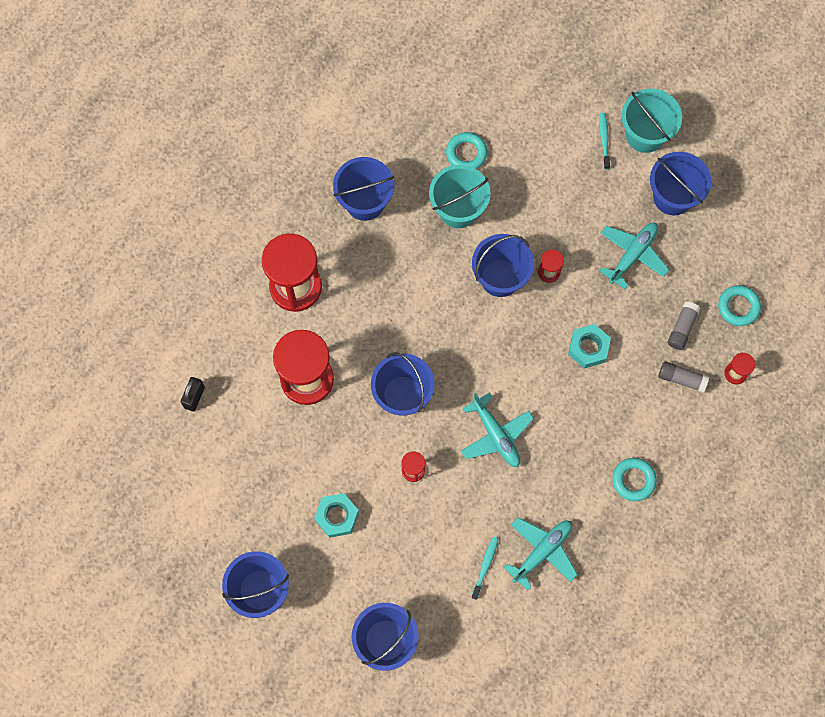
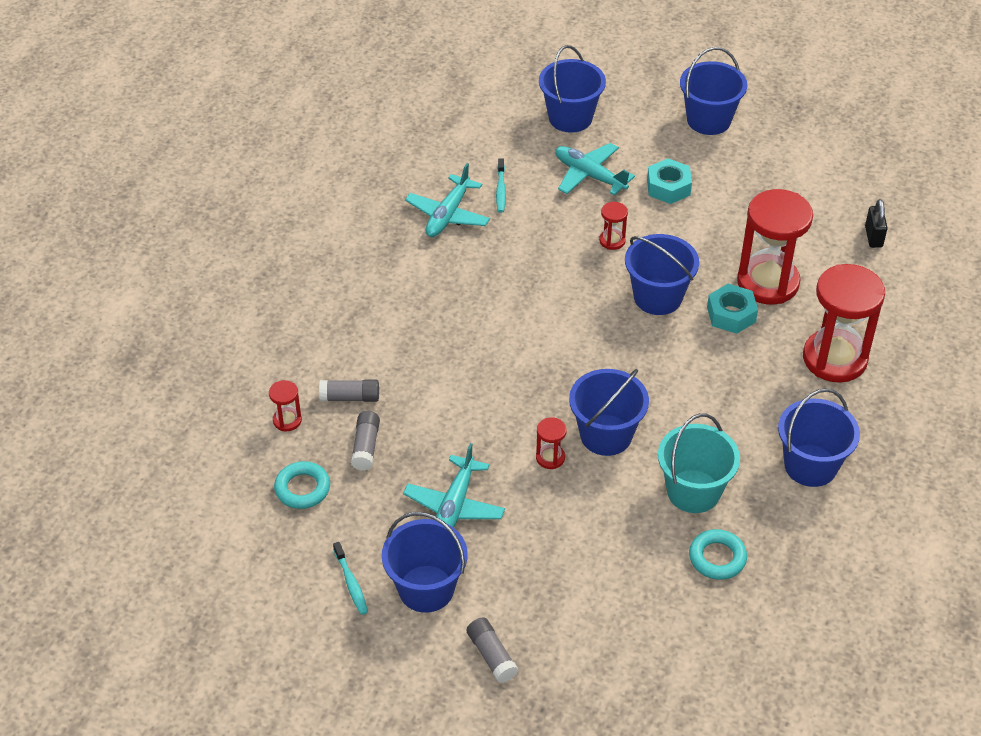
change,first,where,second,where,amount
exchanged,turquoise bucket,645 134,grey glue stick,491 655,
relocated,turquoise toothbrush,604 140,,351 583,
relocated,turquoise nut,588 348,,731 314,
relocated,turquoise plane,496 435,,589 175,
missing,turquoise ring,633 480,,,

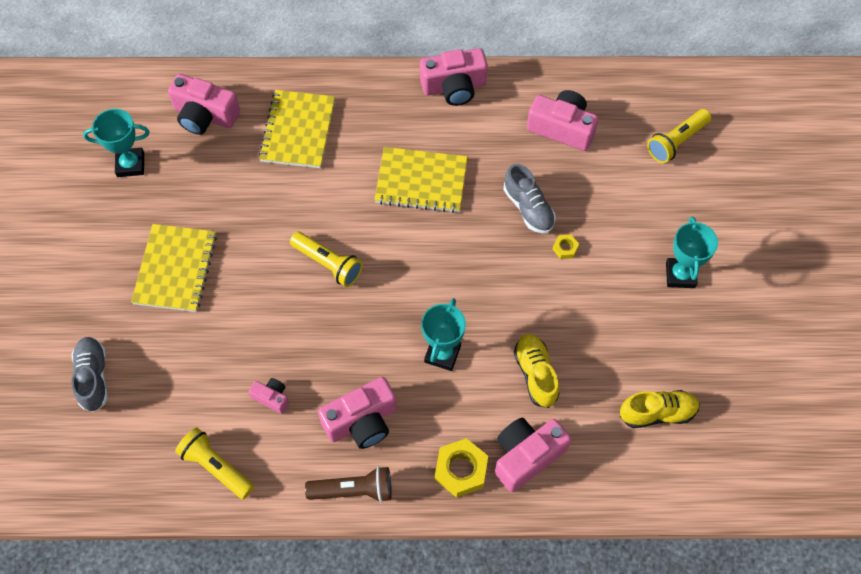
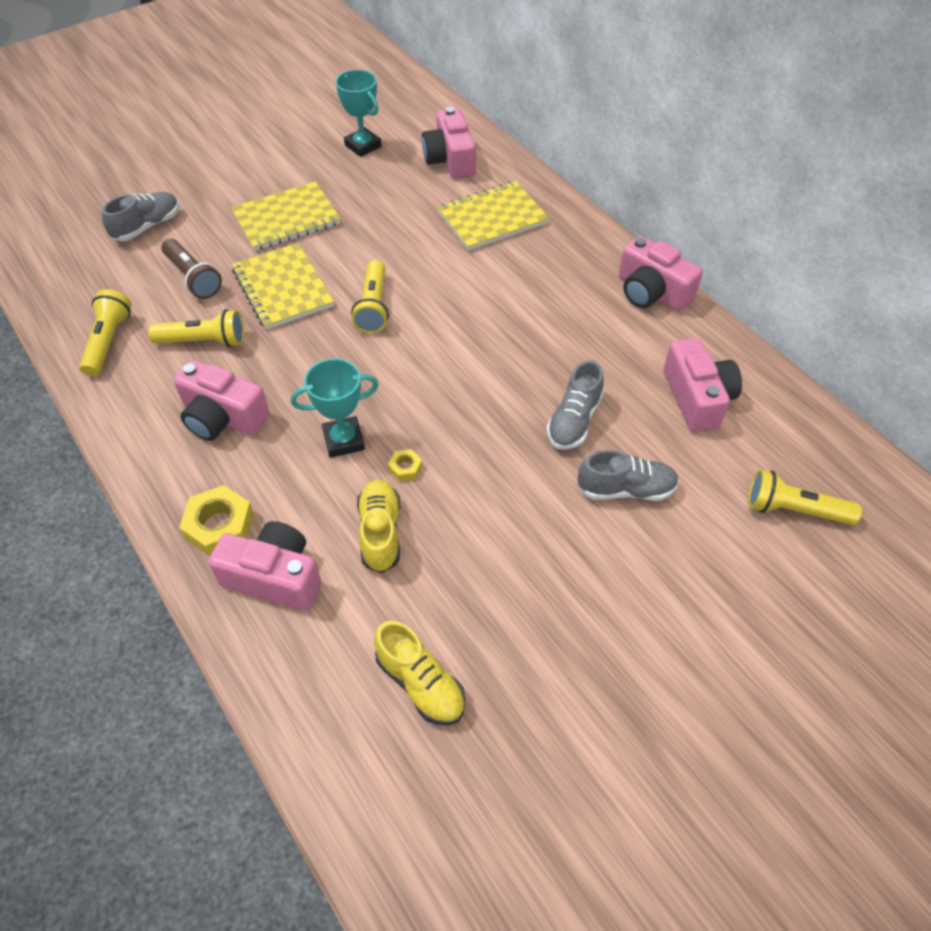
change,first,where,second,where,amount
relocated,yellow notebook,421 181,,283 288,
missing,turquoise trophy,680 275,,,
relocated,yellow nut,565 248,,405 468,
spun,yellow shoe,535 374,,380 532,45 degrees counterclockwise
exchanged,pink camera,272 398,yellow flashlight,204 341,
relocated,brown flashlight,353 490,,193 278,
appeared,,,grey shoe,626 489,

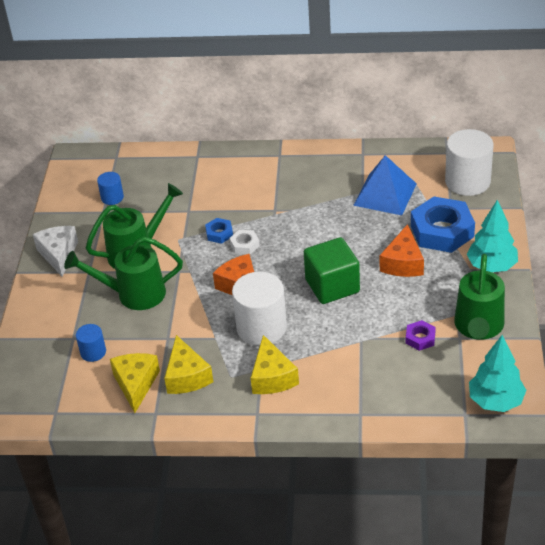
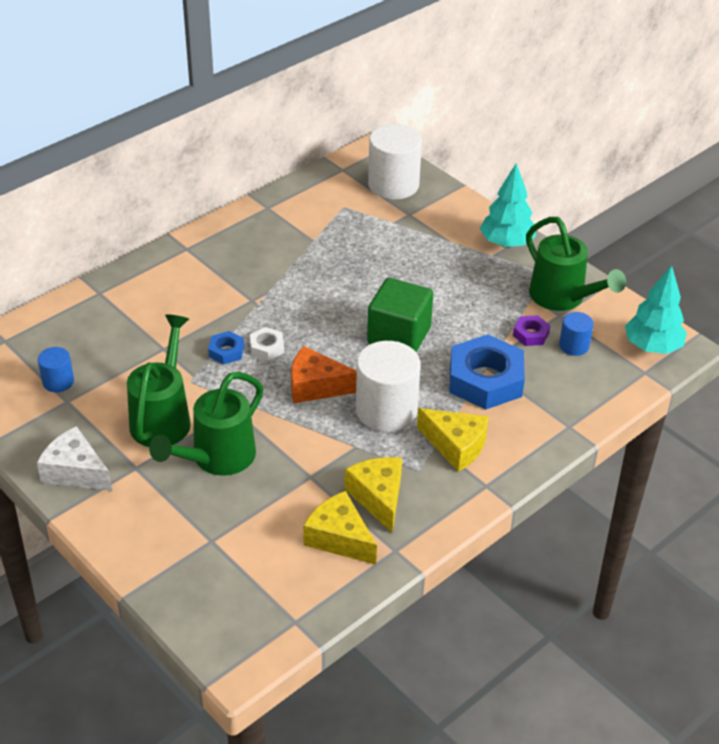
change,first,where,second,where,amount
missing,blue pyramid,385 194,,,
relocated,blue nut,442 231,,485 380,
missing,orange cheese,403 263,,,
relocated,blue cylinder,93 352,,574 346,
spun,yellow cheese,187 376,,378 497,135 degrees counterclockwise

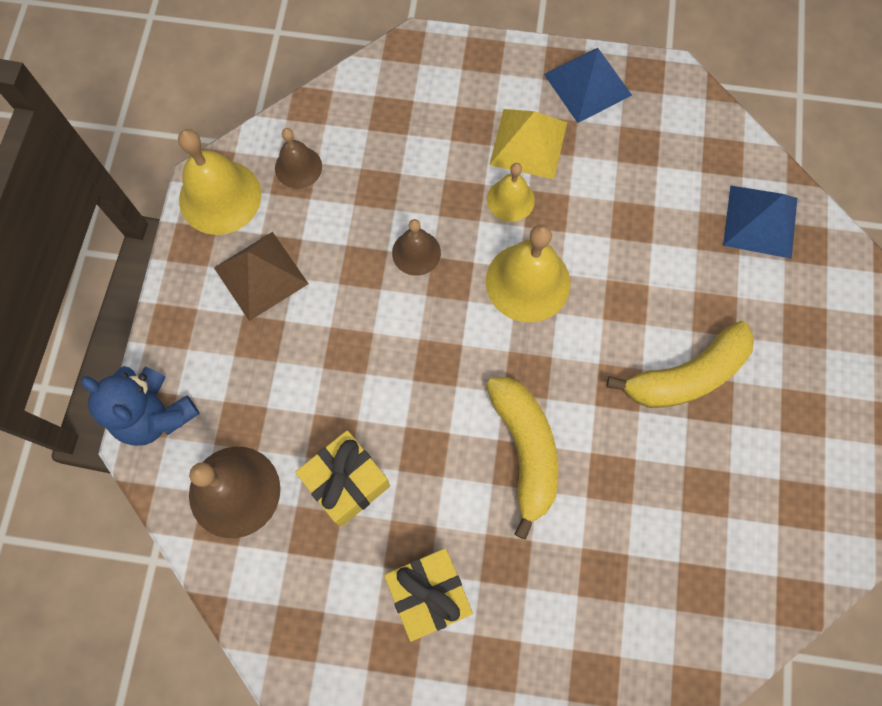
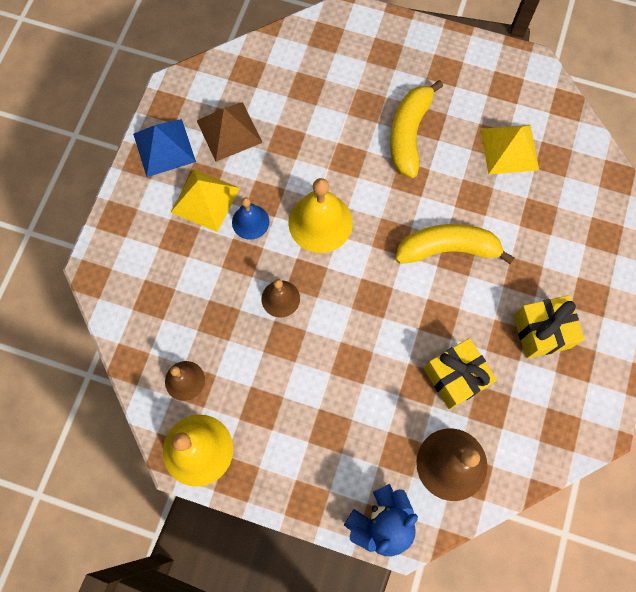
change,first,where,second,where,amount
colour,yellow bell,510 200,blue bell,250 222,
missing,blue pyramid,760 221,,,
relocated,brown pyramid,261 275,,229 131,
spun,yellow banana,686 376,,409 134,150 degrees counterclockwise
appeared,,,yellow pyramid,509 149,

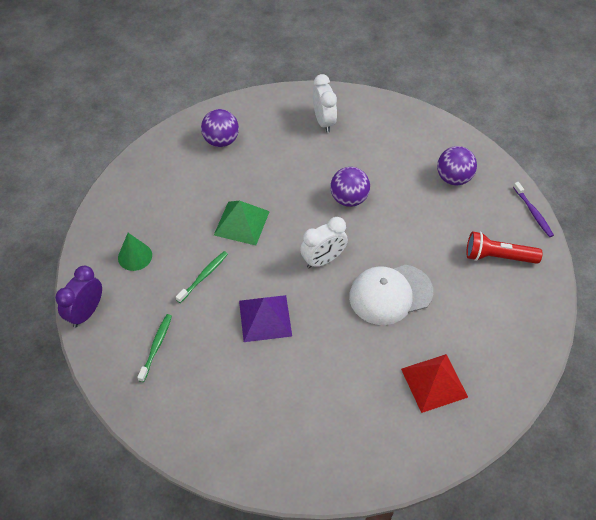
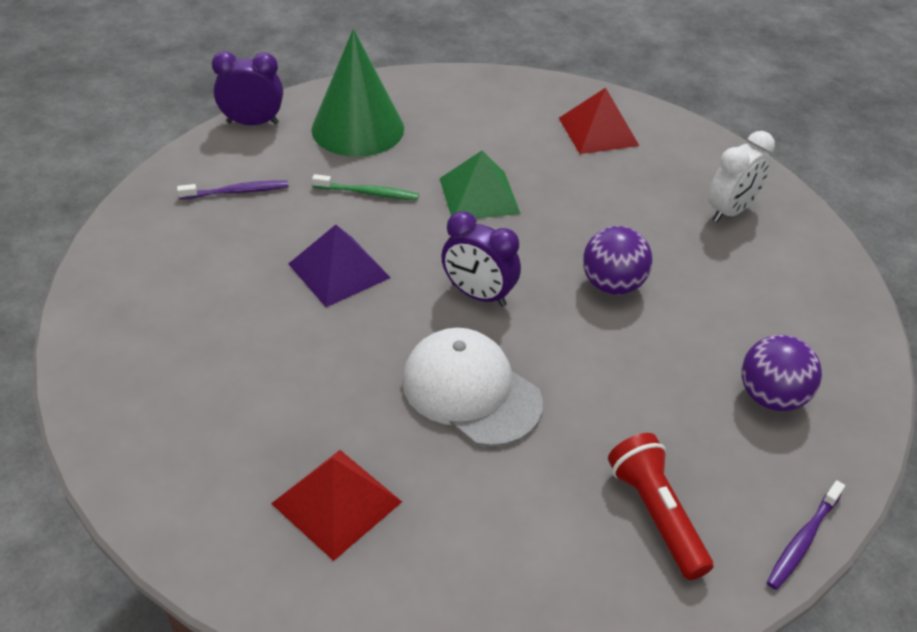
change,first,where,second,where,amount
exchanged,purple ball,221 141,red pyramid,598 131,
colour,white clock,323 260,purple clock,478 295,
size,green cone,135 256,,358 128,x1.95
colour,green toothbrush,156 346,purple toothbrush,237 192,

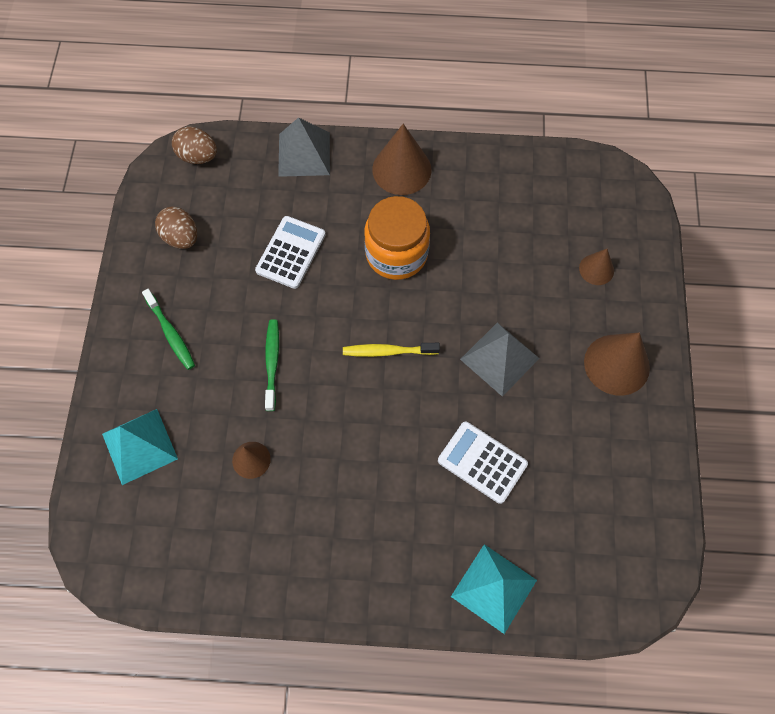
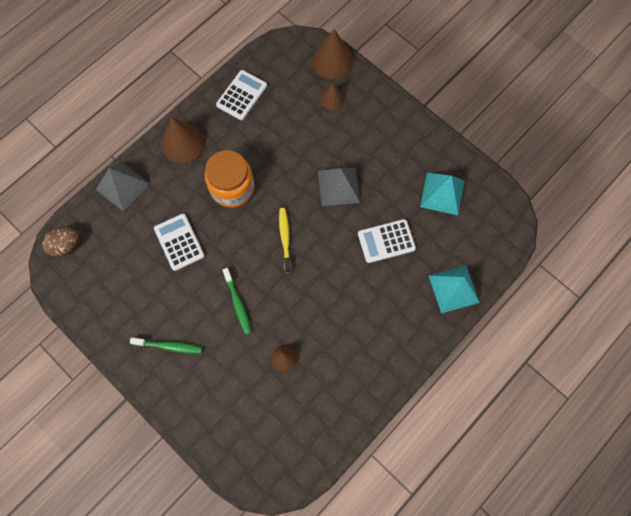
change,first,where,second,where,amount
missing,brown egg,181 237,,,
spun,green toothbrush,272 363,,237 304,150 degrees counterclockwise
relocated,brown cone,616 364,,332 61,
spun,yellow toothbrush,387 351,,285 238,135 degrees clockwise
relocated,turquoise pyramid,139 446,,442 193,
appeared,,,white calculator,242 95,

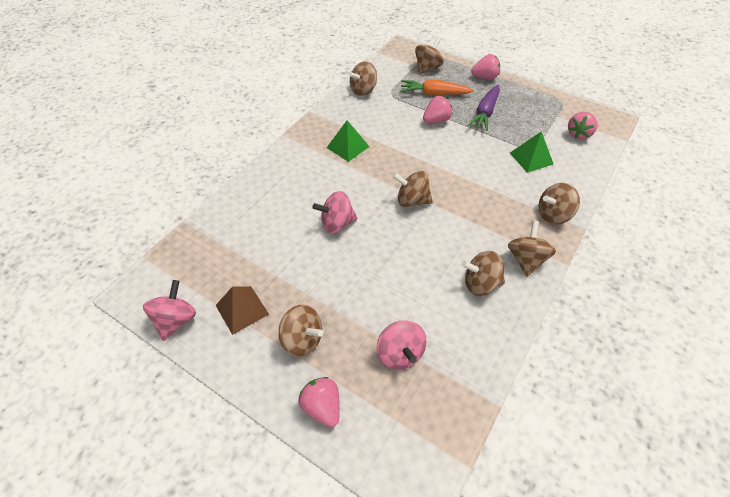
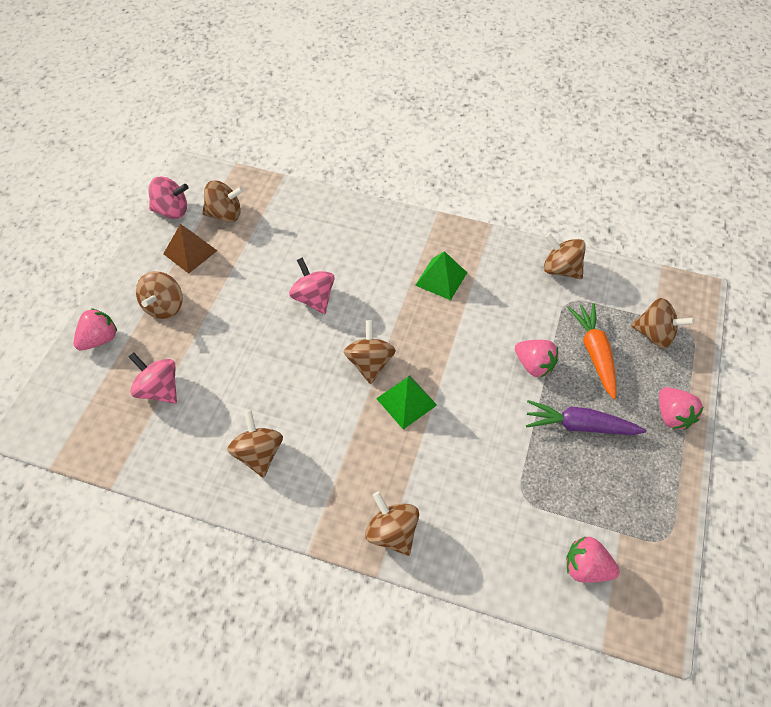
change,first,where,second,where,amount
relocated,green pyramid,531 158,,406 401,
relocated,brown spinning top,526 259,,225 214,
spun,pink spinning top,400 353,,159 389,75 degrees clockwise

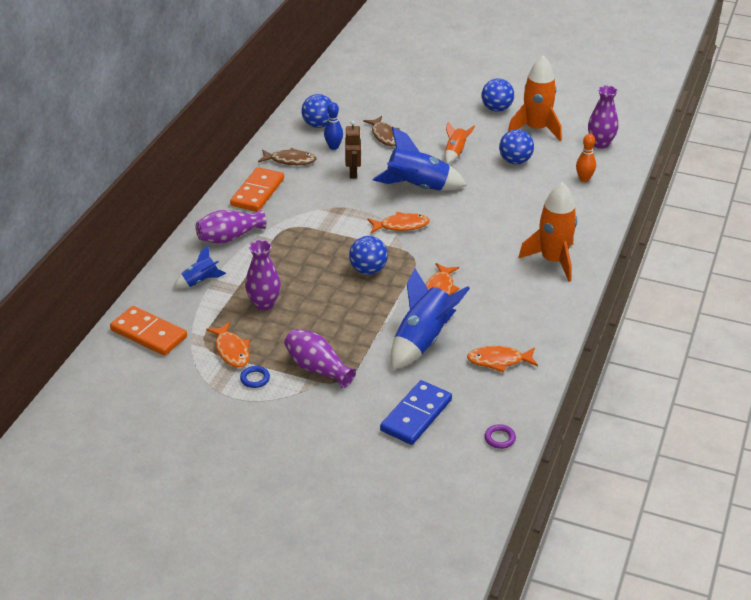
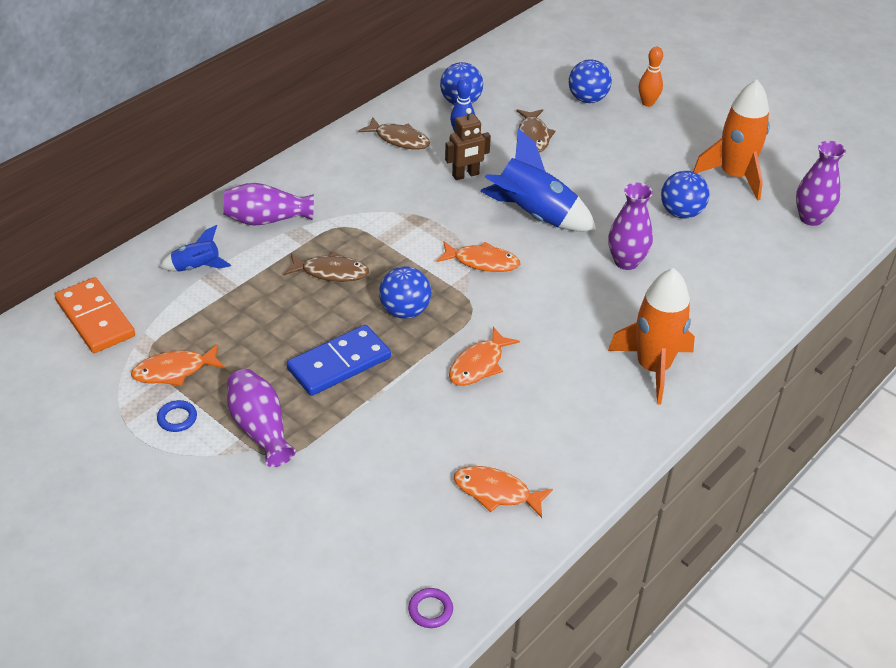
change,first,where,second,where,amount
relocated,blue ball,496 109,,587 99,
spun,brown robot,353 173,,465 175,45 degrees clockwise
missing,orange rocket,455 153,,,
relocated,orange bowling pin,584 179,,647 103,
missing,orange domino,257 192,,,
relocated,purple vase,264 304,,626 262,
missing,blue rocket,423 341,,,
spun,orange fish,231 350,,174 371,75 degrees clockwise
relocated,blue domino,416 415,,339 364,
appeared,,,brown fish,331 272,

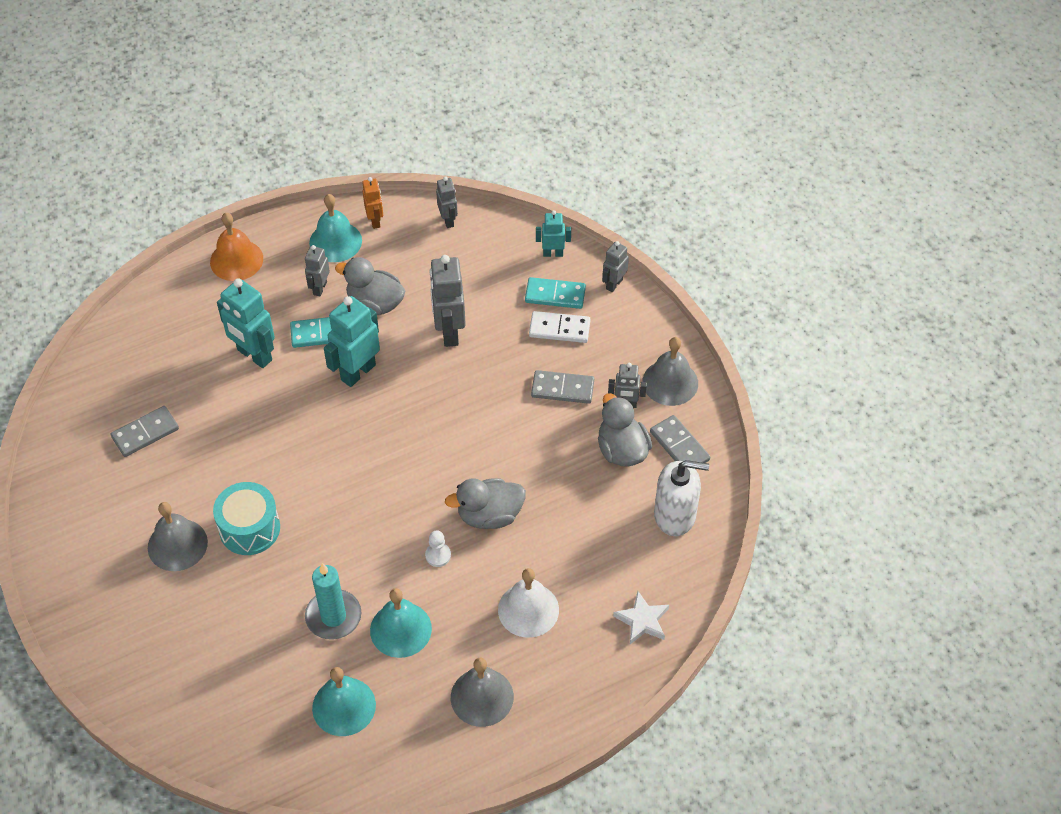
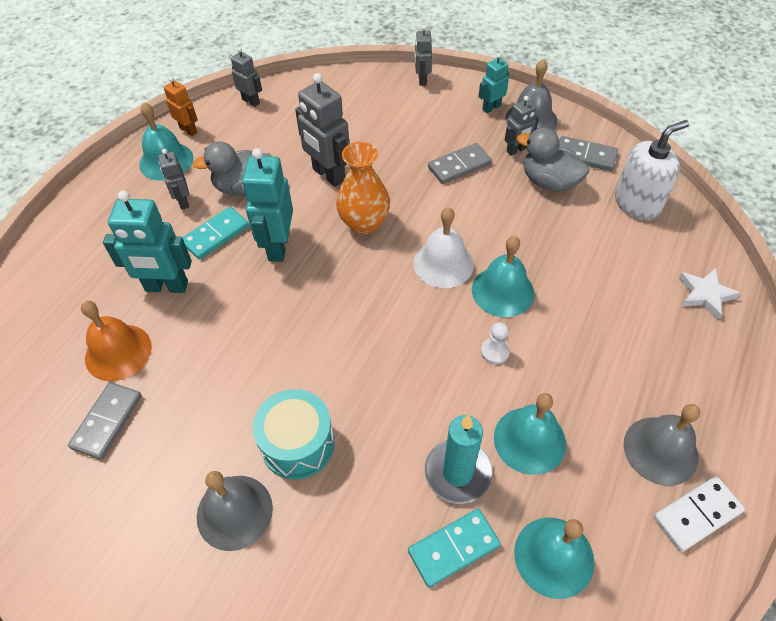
change,first,where,second,where,amount
relocated,turquoise robot,553 253,,491 107,
relocated,orange bell,236 260,,118 352,
relocated,turquoise domino,555 295,,453 548,
relocated,white domino,559 329,,697 514,
exchanged,grey duck,489 515,turquoise bell,502 291,
relocated,white bell,528 609,,443 263,
appeared,,,orange vase,364 223,

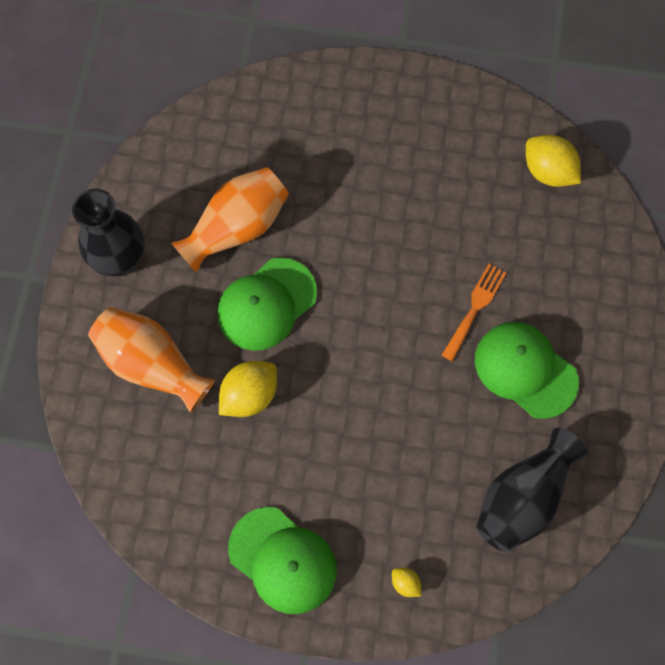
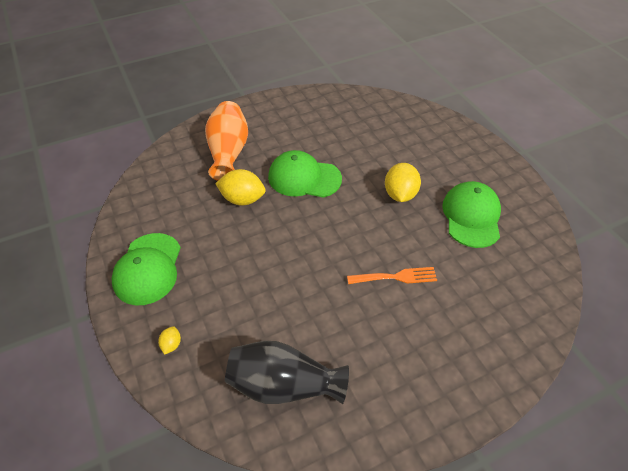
change,first,where,second,where,amount
relocated,yellow lemon,548 172,,400 194,
missing,orange vase,236 228,,,
missing,black vase,120 260,,,
relocated,green cap,525 370,,471 216,

